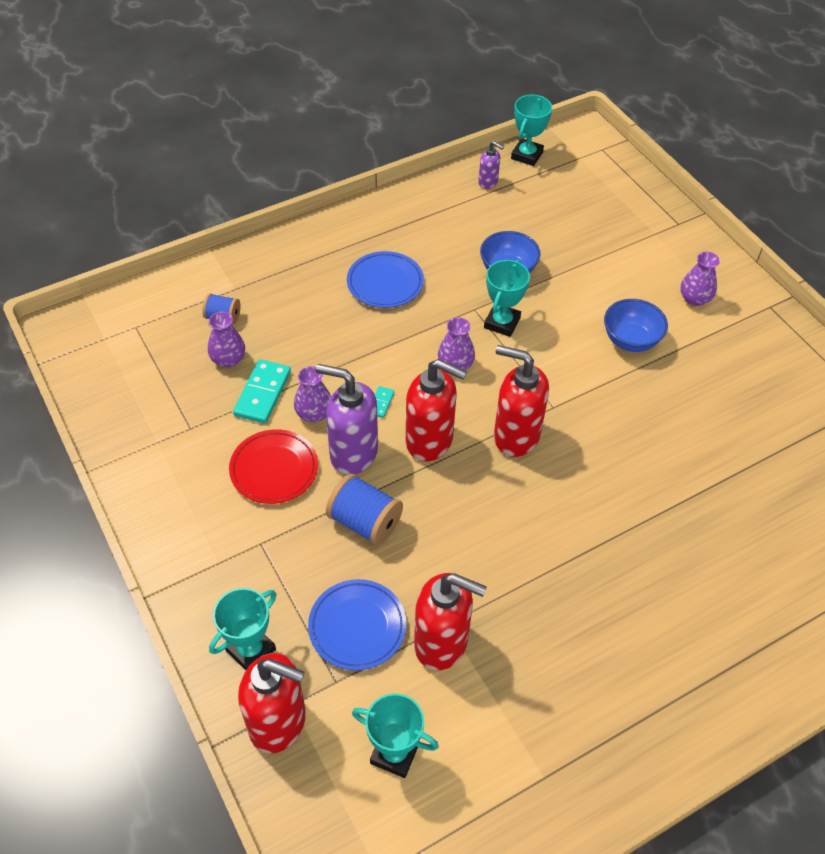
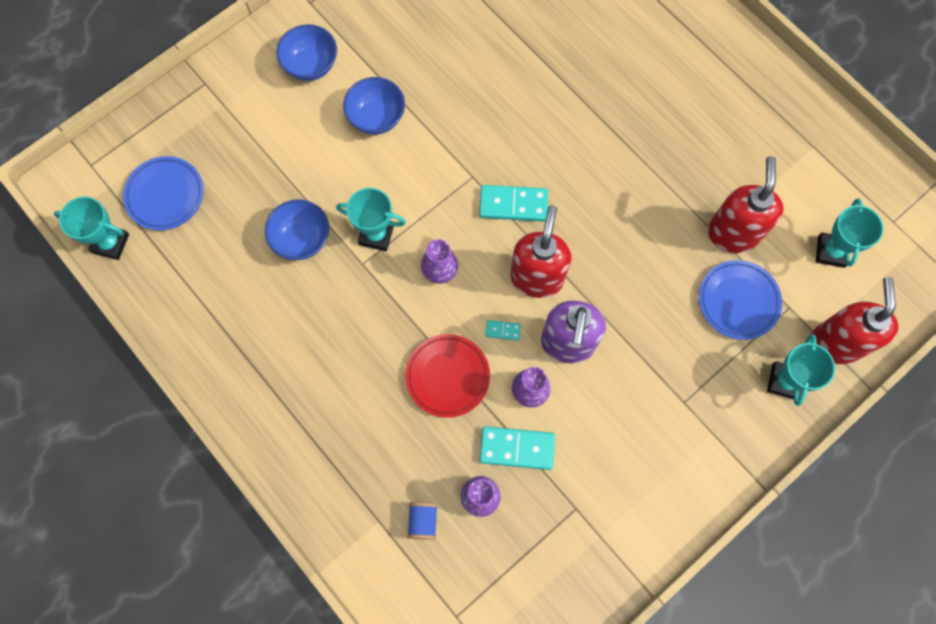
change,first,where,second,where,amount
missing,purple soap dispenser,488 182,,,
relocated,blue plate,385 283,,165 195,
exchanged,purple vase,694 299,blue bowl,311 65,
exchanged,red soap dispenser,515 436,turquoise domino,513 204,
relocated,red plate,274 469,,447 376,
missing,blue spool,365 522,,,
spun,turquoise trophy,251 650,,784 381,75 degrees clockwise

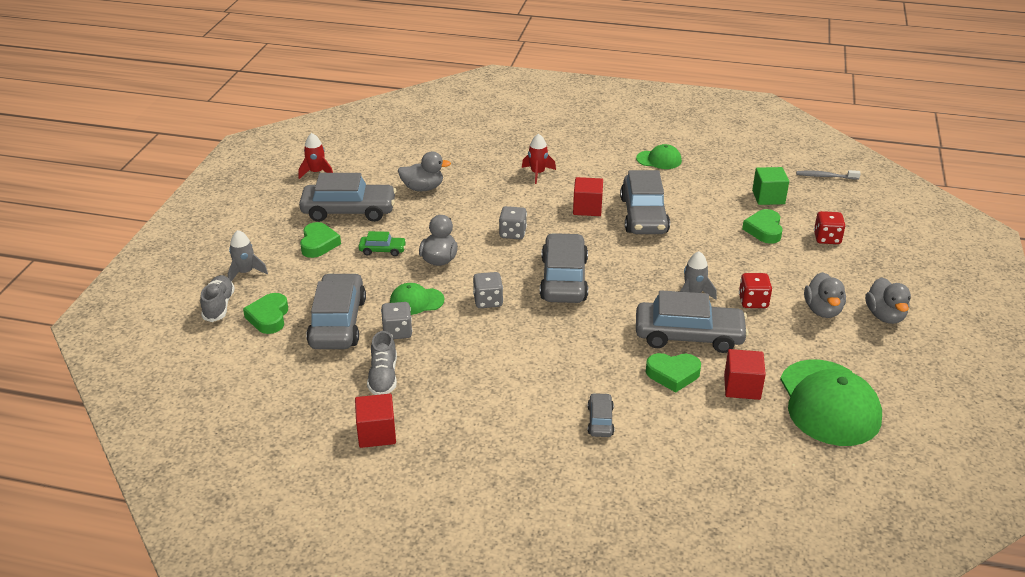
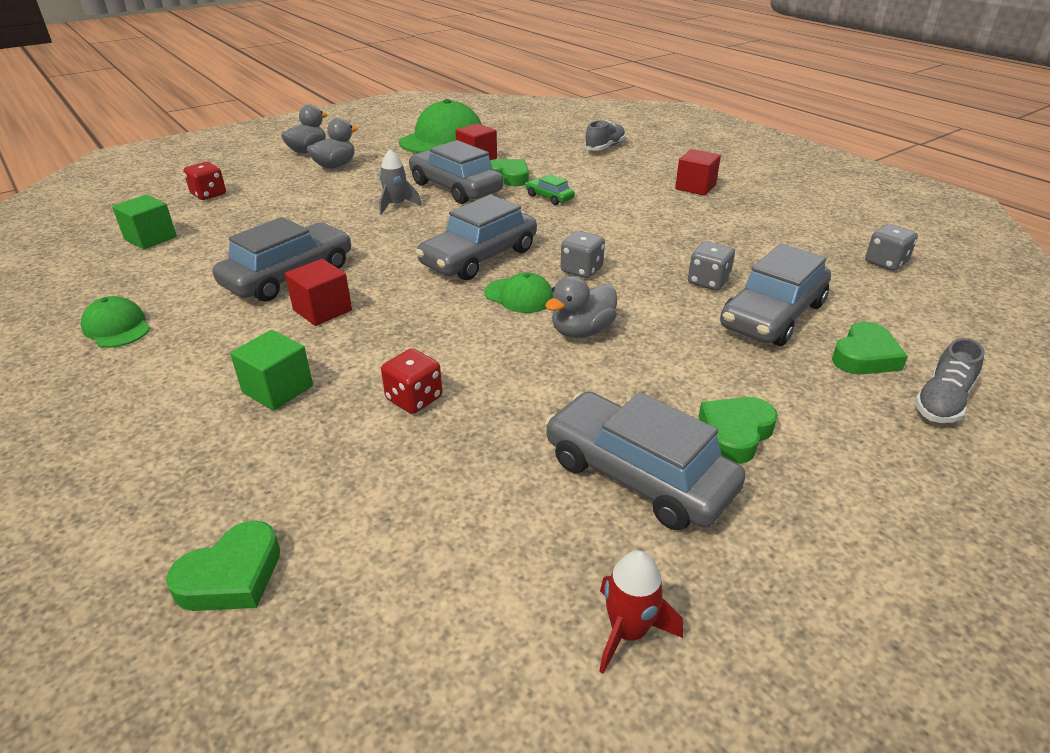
change,first,where,second,where,amount
exchanged,red rocket,537 173,green cube,278 389,
missing,grey duck,423 188,,,
missing,grey toothbrush,825 176,,,
relocated,grey dice,512 233,,885 262,
relocated,green heart,764 230,,232 576,
missing,grey rocket,245 272,,,
relocated,green car,382 250,,549 197,
relocated,red dice,753 301,,414 399,
relocated,green cap,416 301,,519 296,
relocated,grey shoe,383 377,,604 147,
missing,grey car,600 421,,,
relocated,red cube,376 433,,695 187,

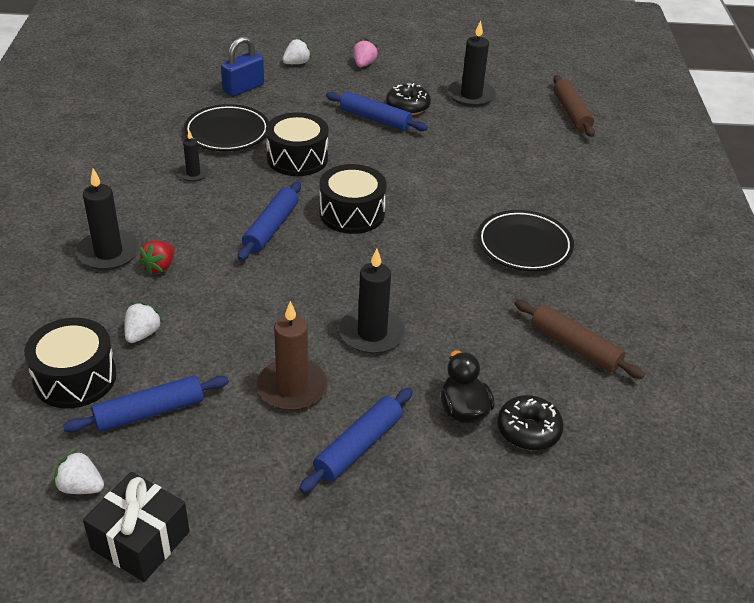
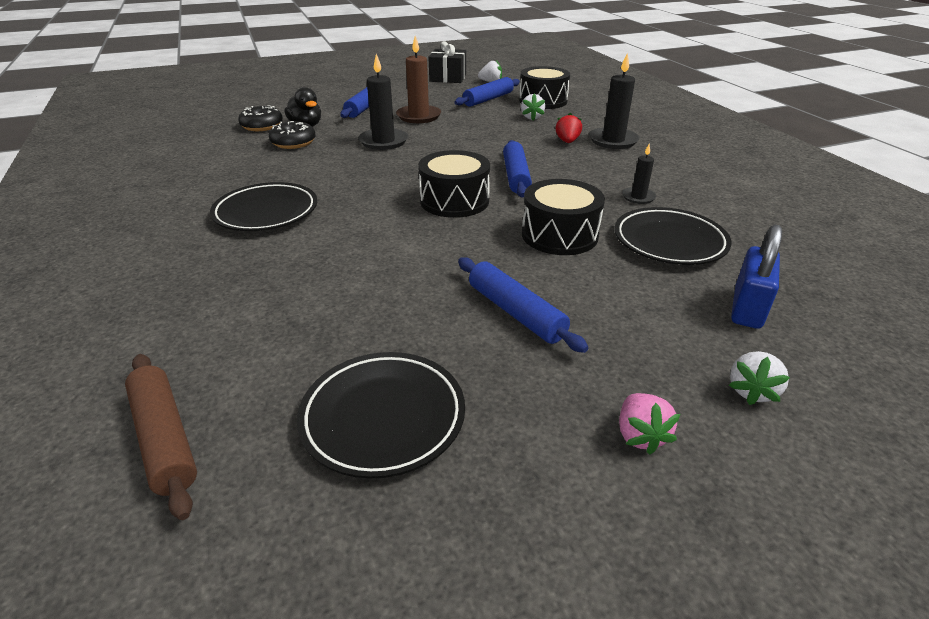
change,first,where,second,where,amount
exchanged,black candle,471 96,black plate,383 417,
relocated,black donut,407 106,,293 143,
spun,blue rolling pin,375 119,,515 312,45 degrees clockwise
missing,brown rolling pin,574 346,,,

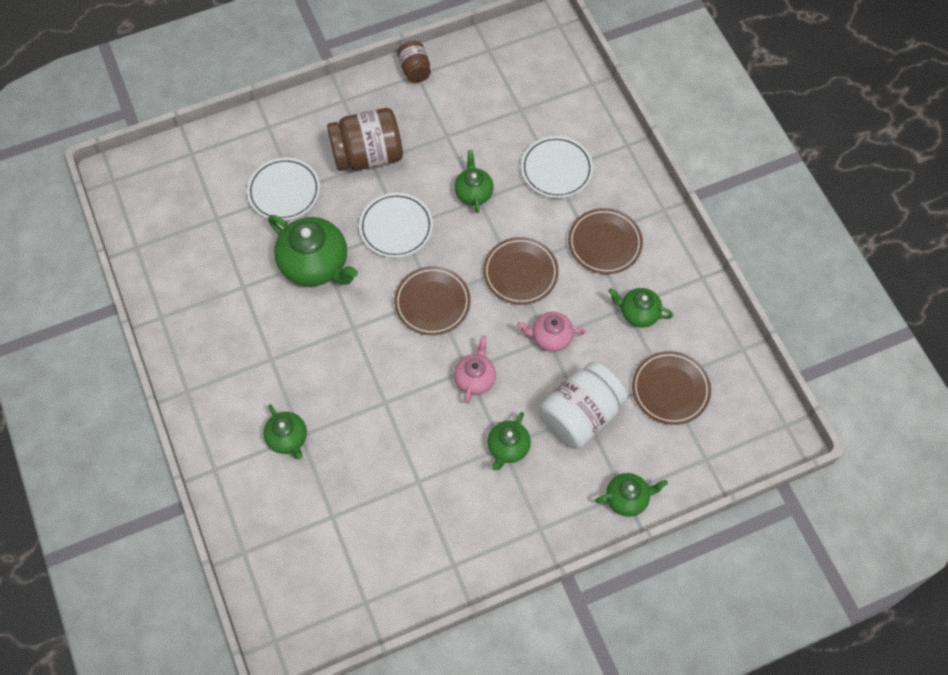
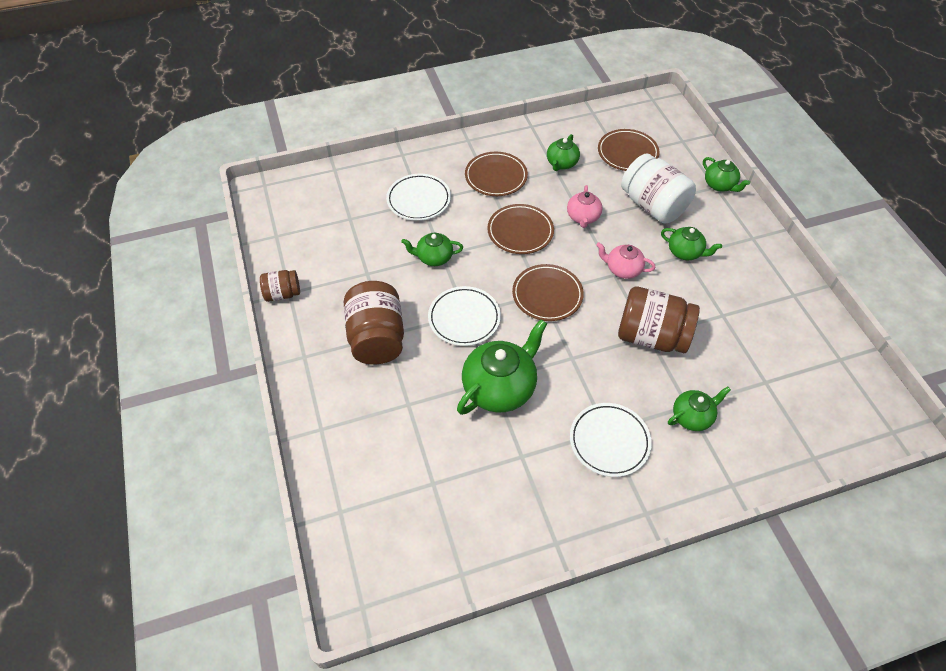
change,first,where,second,where,amount
relocated,white plate,284 191,,609 441,
spun,green teapot,627 498,,720 185,150 degrees clockwise
appeared,,,brown jar,651 336,

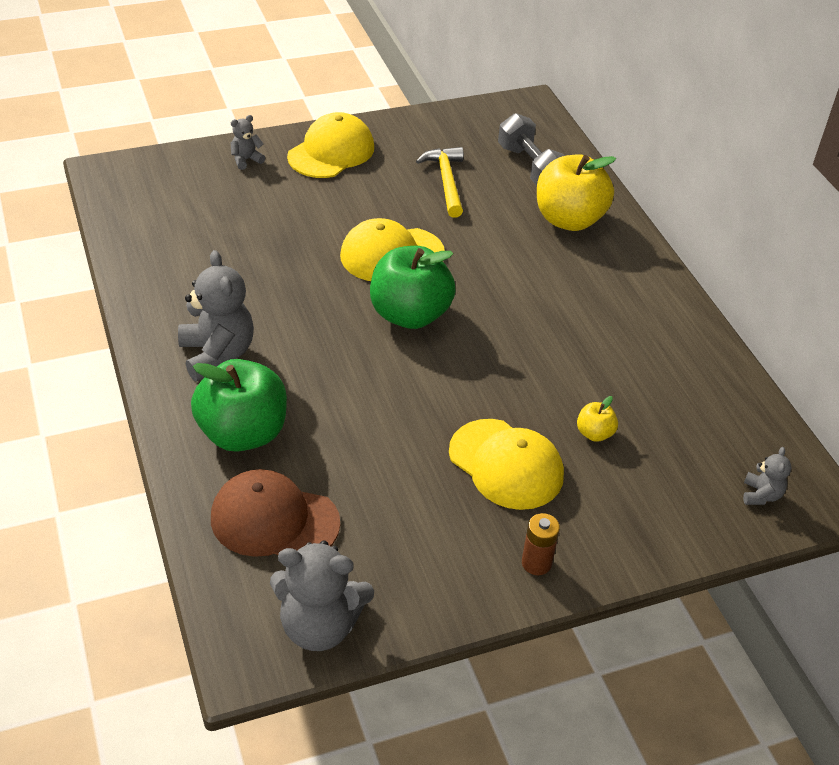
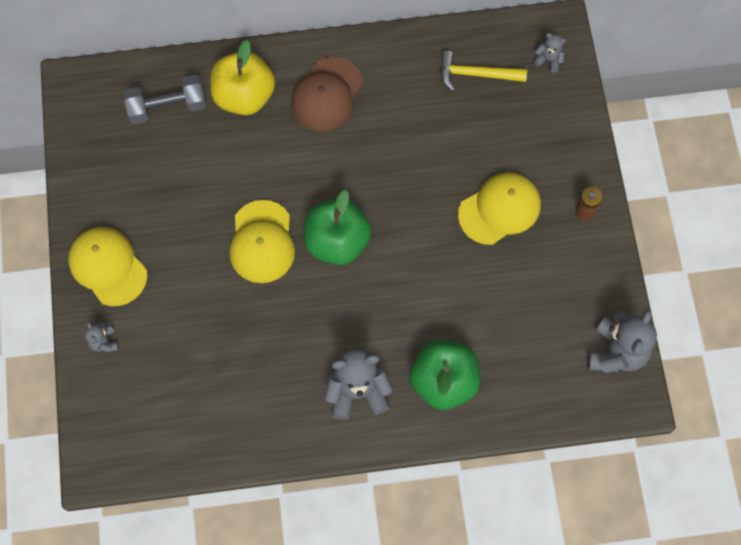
change,first,where,second,where,amount
relocated,yellow hammer,446 181,,475 74,
missing,yellow apple,594 433,,,
relocated,brown cap,274 520,,327 94,

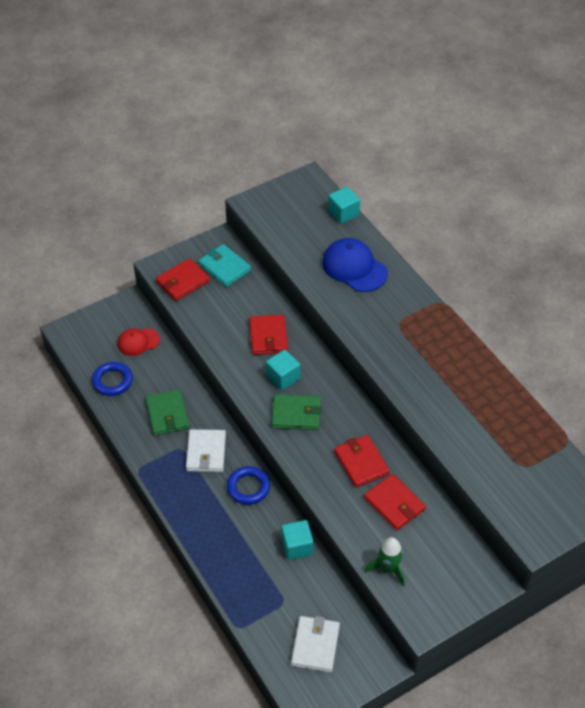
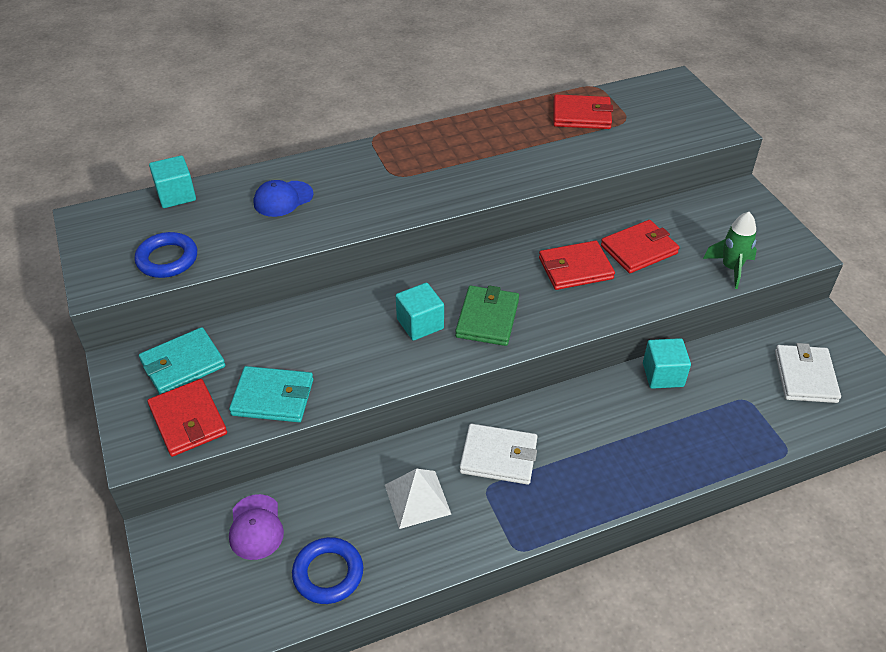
change,first,where,second,where,amount
size,blue cap,354 267,,283 199,x0.61
relocated,red wallet,268 336,,581 115,
colour,red cap,138 342,purple cap,256 527,
exchanged,green wallet,167 414,white pyramid,417 499,
relocated,blue ring,248 487,,167 259,
spun,white wallet,315 645,,805 376,75 degrees clockwise
appeared,,,turquoise wallet,273 397,

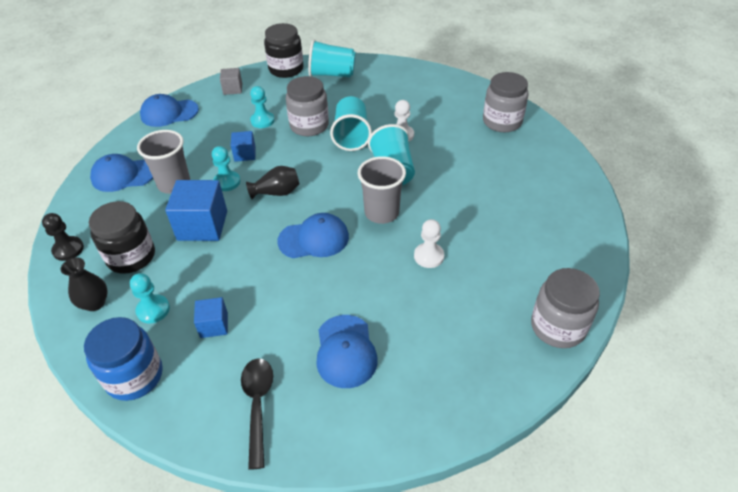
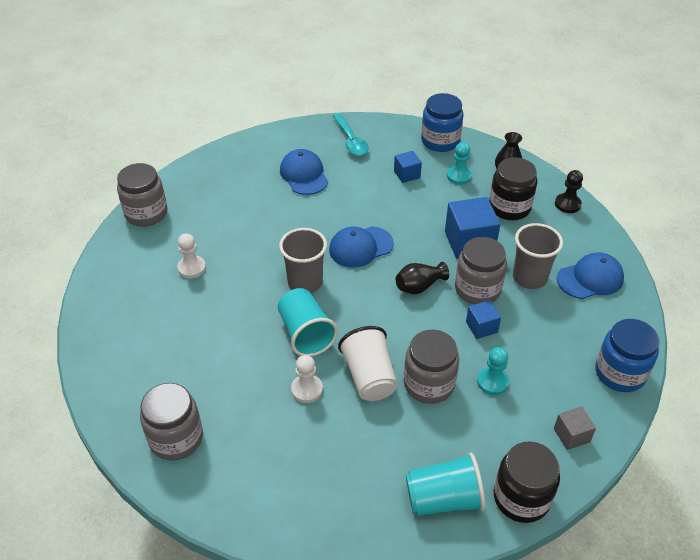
change,first,where,second,where,amount
exchanged,blue cap,169 113,blue jar,620 373,
colour,turquoise cup,351 136,white cup,369 377,
exchanged,turquoise pawn,227 182,grey jar,477 289,
relocated,white pawn,429 256,,192 268,
colour,black spoon,258 405,turquoise spoon,351 141,

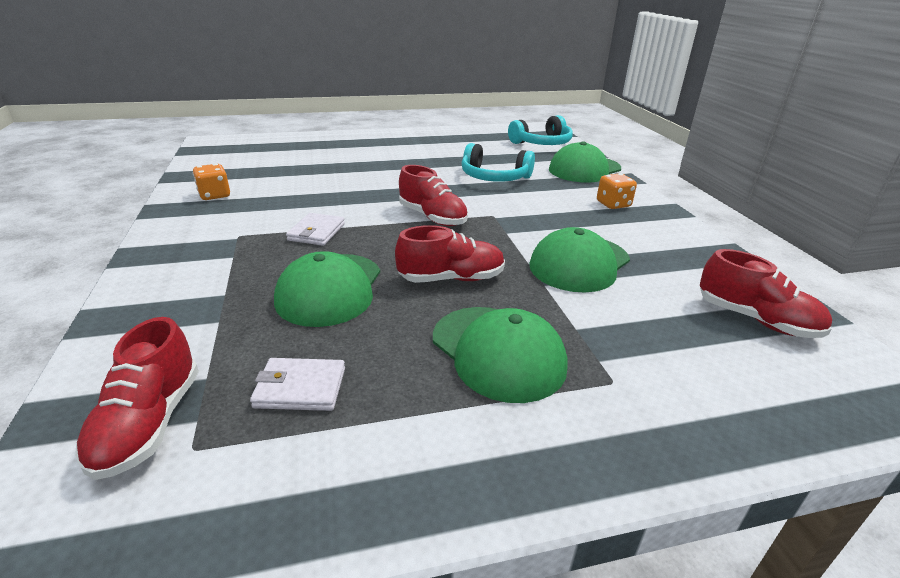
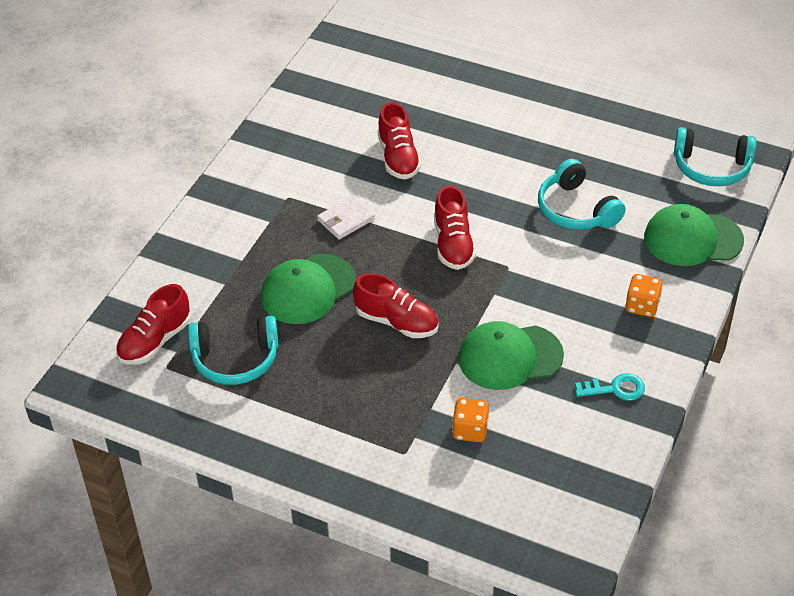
change,first,where,second,where,amount
relocated,orange dice,214 195,,470 430,
relocated,red shoe,755 319,,398 158,
missing,green cap,497 352,,,
exchanged,white wallet,300 388,turquoise headphones,235 359,
appeared,,,turquoise key,615 389,

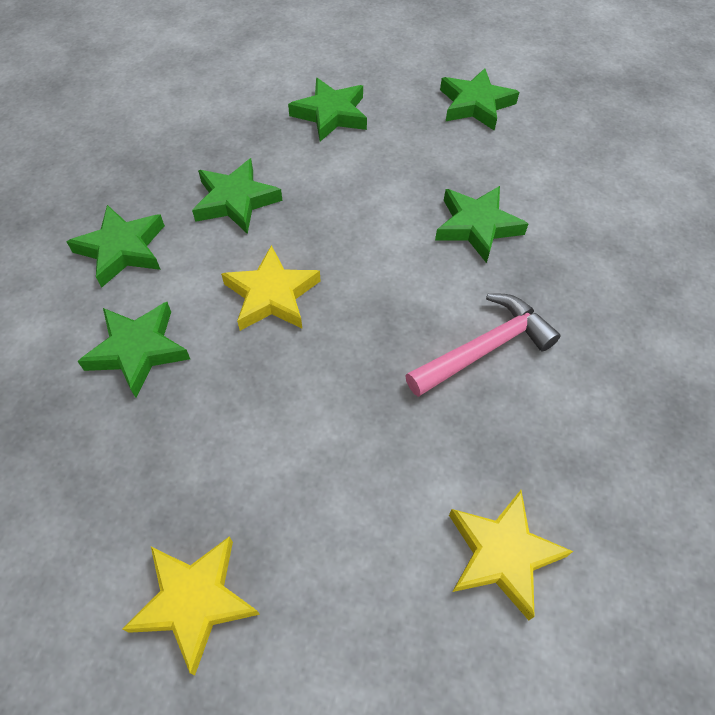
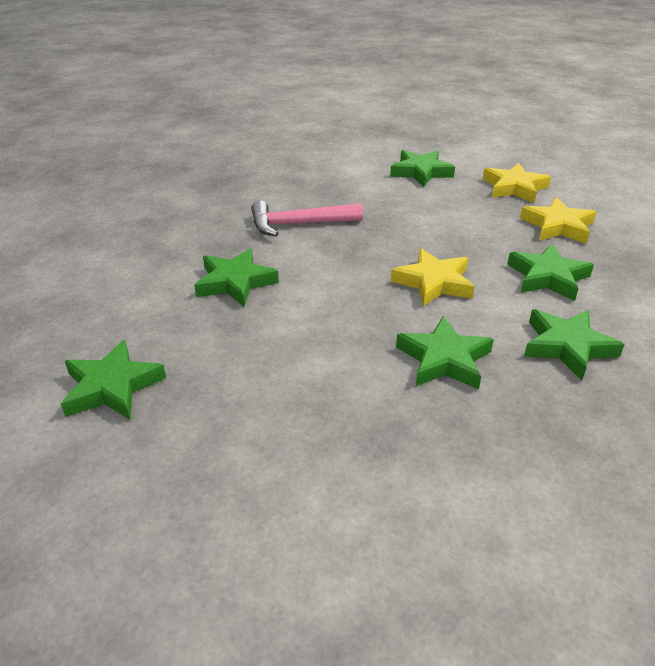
change,first,where,second,where,amount
relocated,green star,331 114,,421 172,
relocated,yellow star,502 554,,557 226,

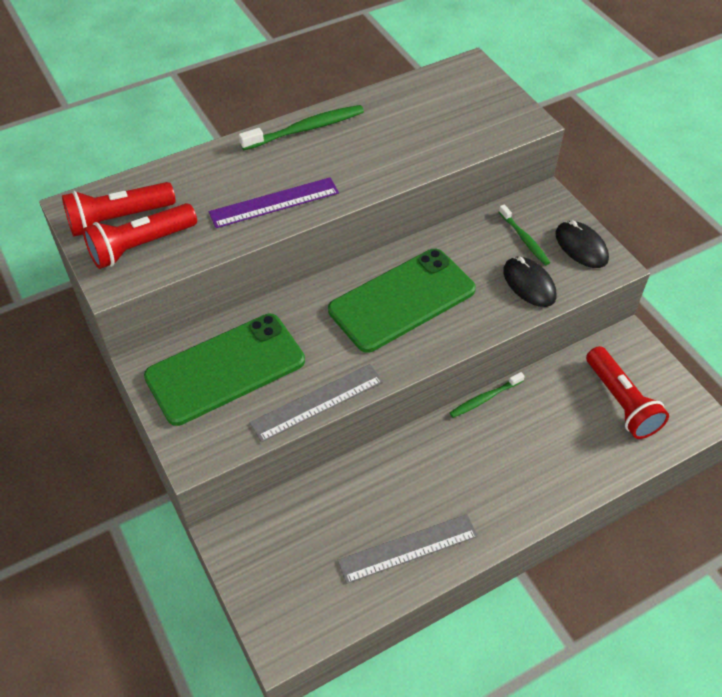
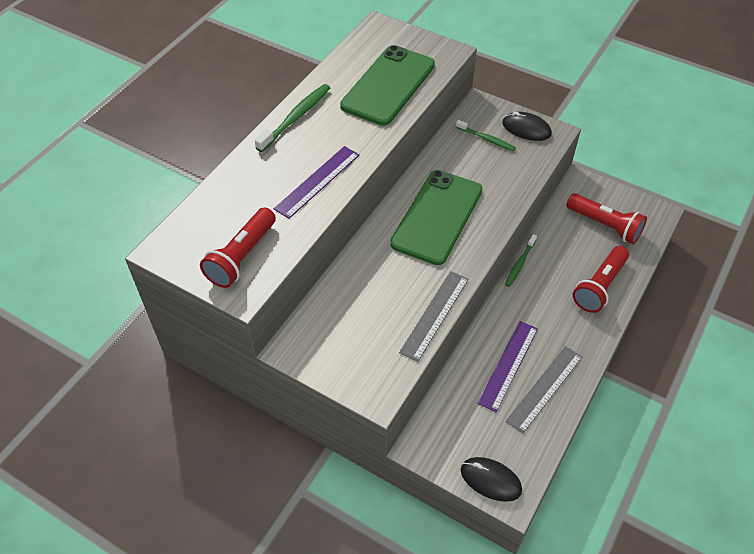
change,first,where,second,where,amount
relocated,red flashlight,118 219,,599 286,
relocated,black mouse,529 284,,490 480,
relocated,green phone,225 369,,388 85,
appeared,,,purple ruler,508 365,

